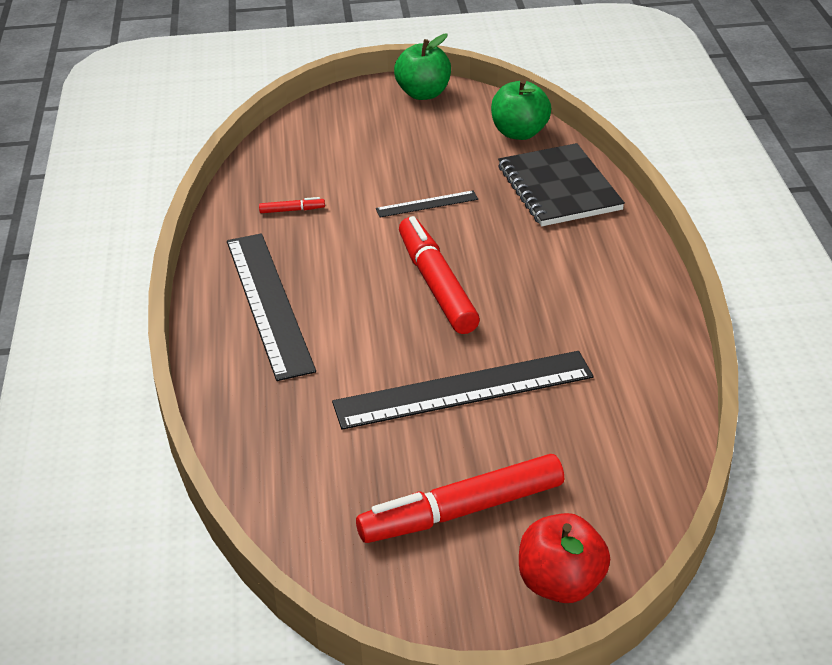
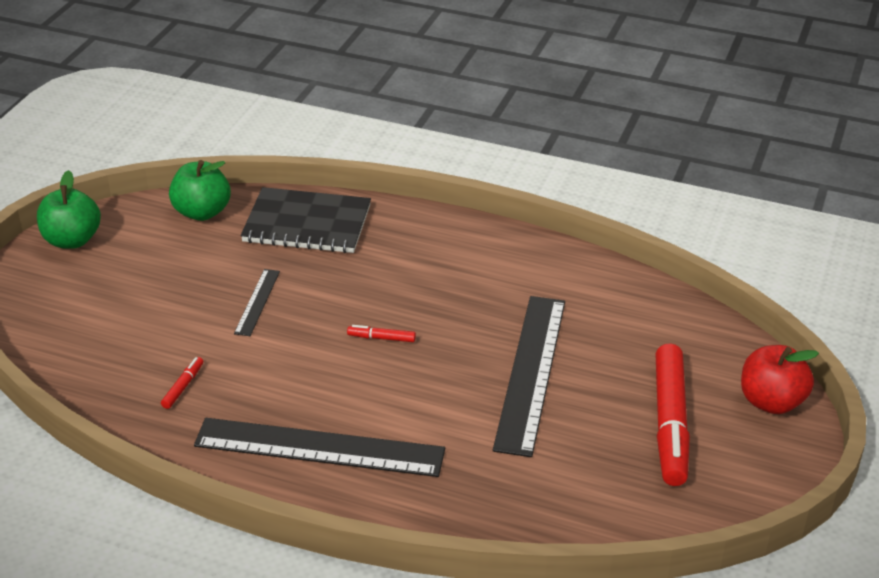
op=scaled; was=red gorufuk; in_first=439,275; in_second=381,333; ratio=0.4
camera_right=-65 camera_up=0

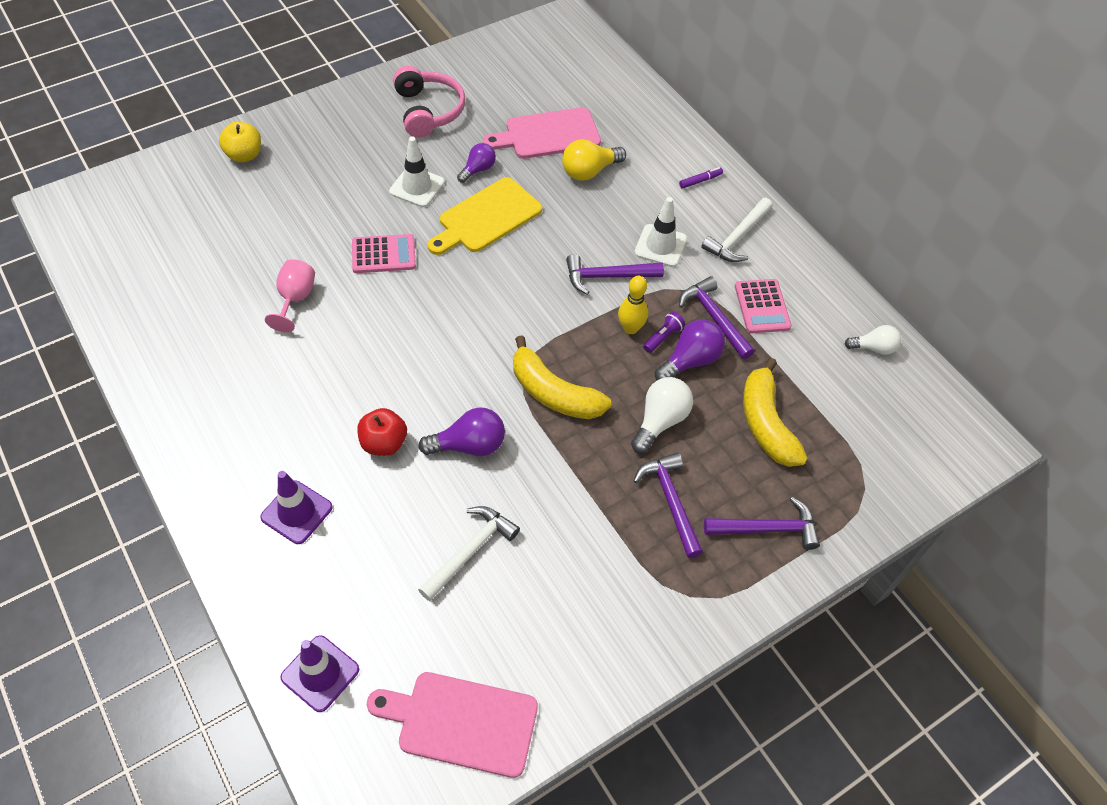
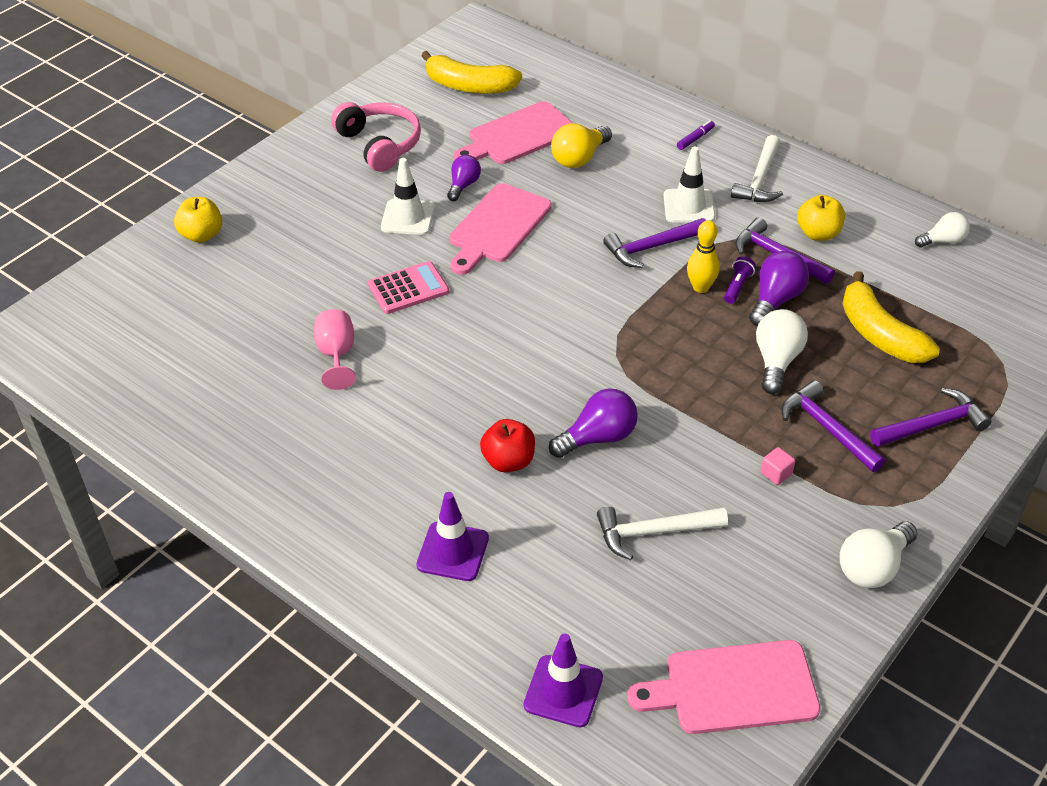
op=rotated; was=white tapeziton; in_first=469,553; in_second=662,533; clockwise=-120
op=repainted; was=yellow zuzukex; now=pink zuzukex; in_first=484,216; in_second=500,229
op=shifted; was=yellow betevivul; in_first=562,377; in_second=471,72
op=swapped; was=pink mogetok; now=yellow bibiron; in_first=763,306; in_second=821,218
op=new; now=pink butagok; in_second=778,466
op=new; now=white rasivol; in_second=879,554
camera_right=-15 camera_up=-10

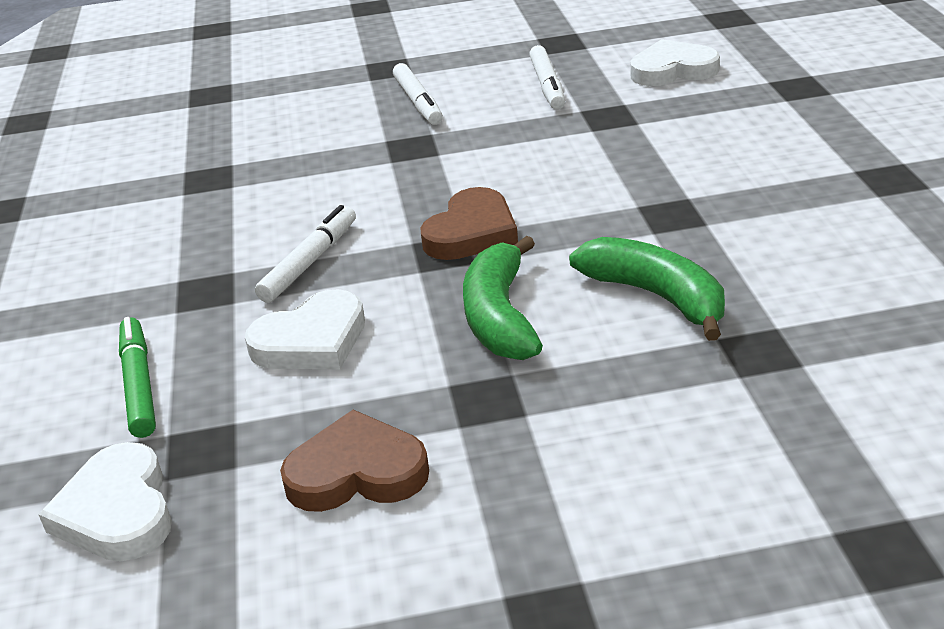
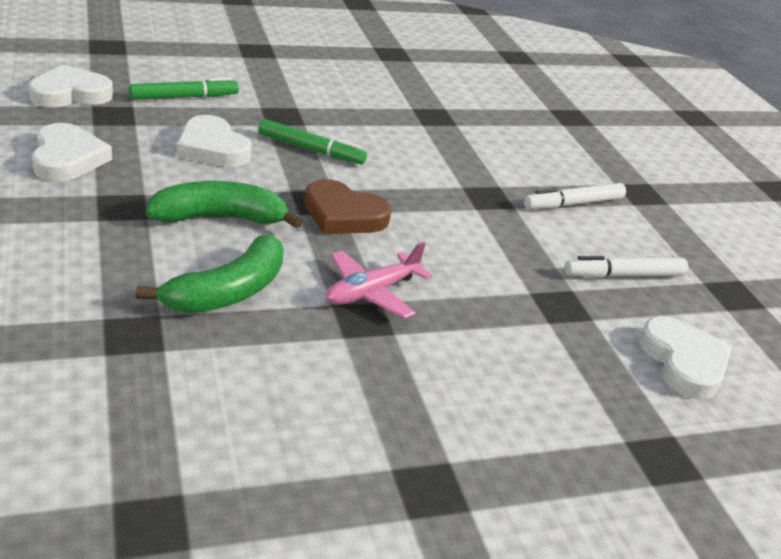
op=repainted; was=white gorufuk; now=green gorufuk; in_first=305,254; in_second=312,142
op=repainted; was=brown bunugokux; now=white bunugokux; in_first=354,461; in_second=72,152
op=new; now=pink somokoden; in_second=379,280
camera_right=75 camera_up=0

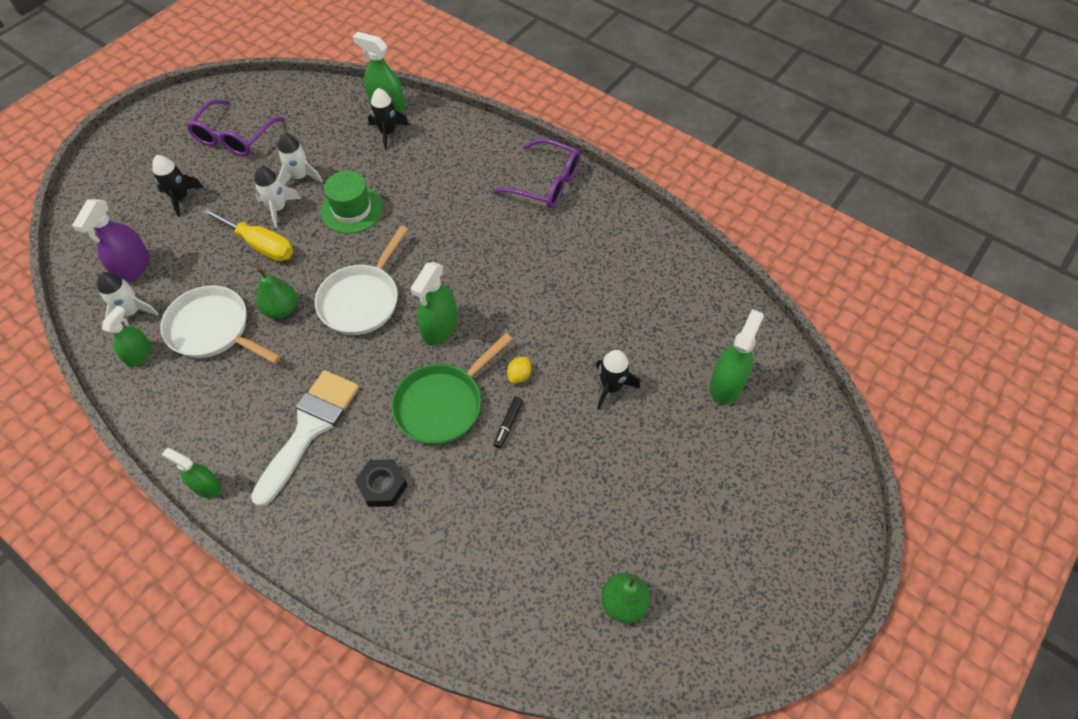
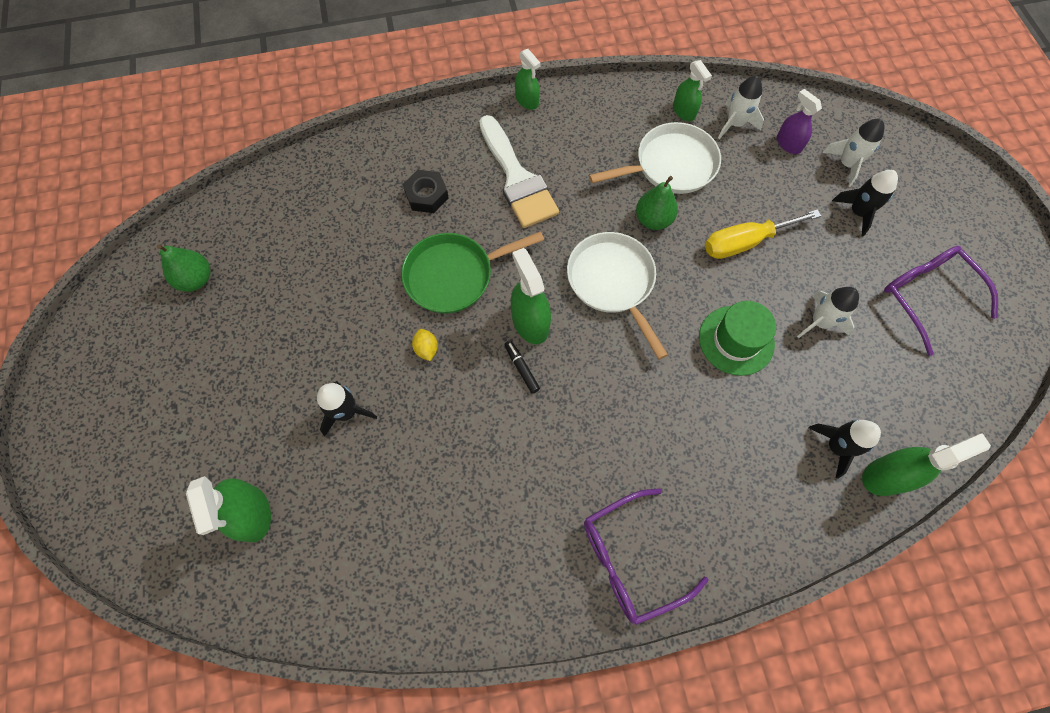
op=scaled; was=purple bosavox; in_first=111,241; in_second=799,121; ratio=0.66
op=rotated; was=green bosavox; in_first=192,473; in_second=527,79; clockwise=75
op=shifted; was=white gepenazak; in_first=277,197; in_second=853,153
op=rotated; was=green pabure; in_first=451,389; in_second=472,272; clockwise=-105
op=shifted; was=black gorufuk; in_first=508,422; in_second=522,367
camera_right=130 camera_up=10

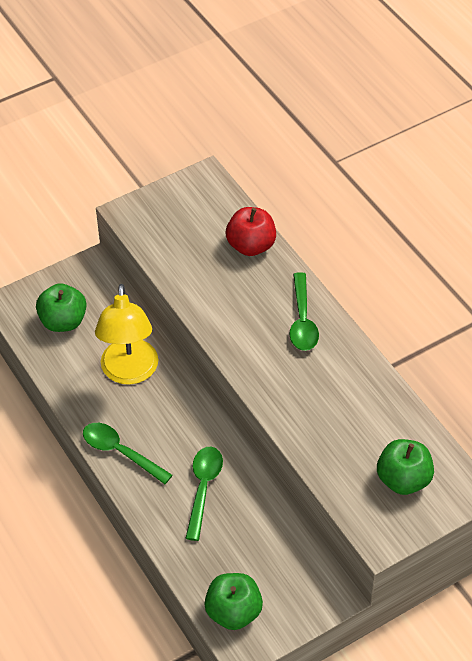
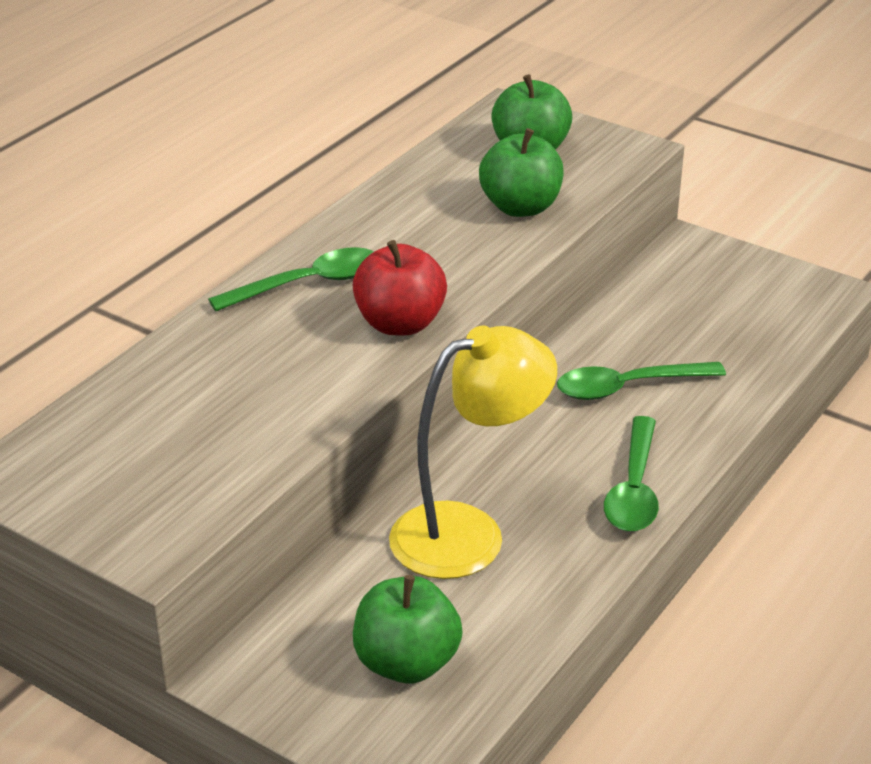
op=shifted; was=green bibiron; in_first=233,601; in_second=521,172
op=shifted; was=red bibiron; in_first=251,231; in_second=400,287
camera_right=-115 camera_up=-15

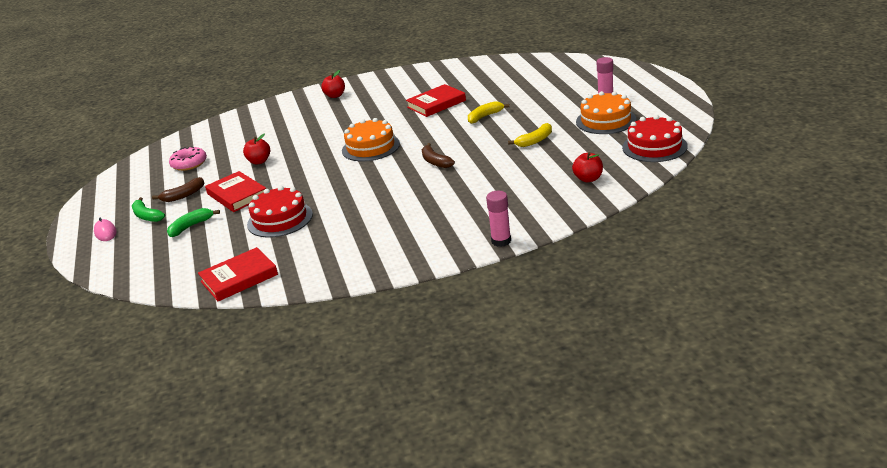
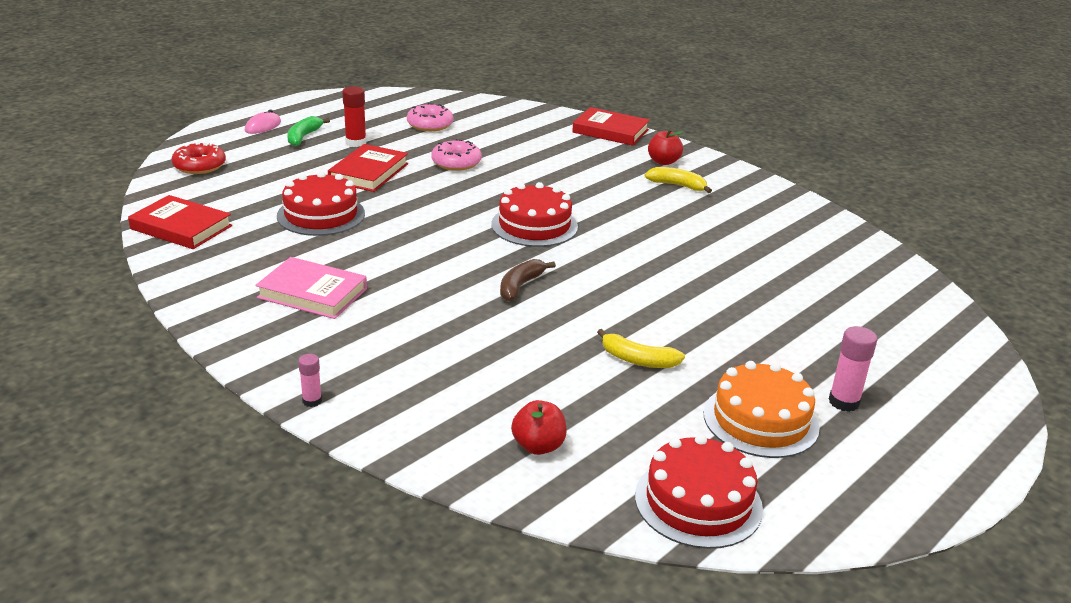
op=swapped; was=brown betevivul; now=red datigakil; in_first=178,189; in_second=354,116
op=gone; was=green betevivul; in_first=193,222
op=swapped; was=red bibiron; now=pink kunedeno; in_first=256,148; in_second=456,155
op=repainted; was=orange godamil; now=red godamil; in_first=371,139; in_second=534,214
op=shifted; was=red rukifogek; in_first=436,100; in_second=611,126
op=shifted; was=yellow betevivul; in_first=489,112; in_second=678,180
op=scaled; was=pink datigakil; in_first=498,219; in_second=310,380; ratio=0.61
op=new; now=red kunedeno; in_second=198,158
op=new; now=pink rukifogek; in_second=311,288
camera_right=55 camera_up=0

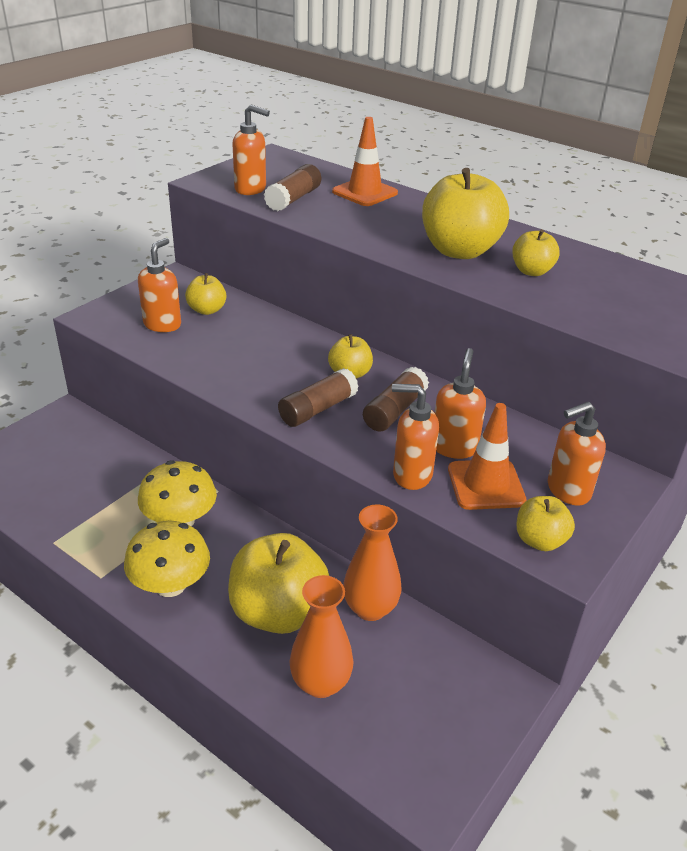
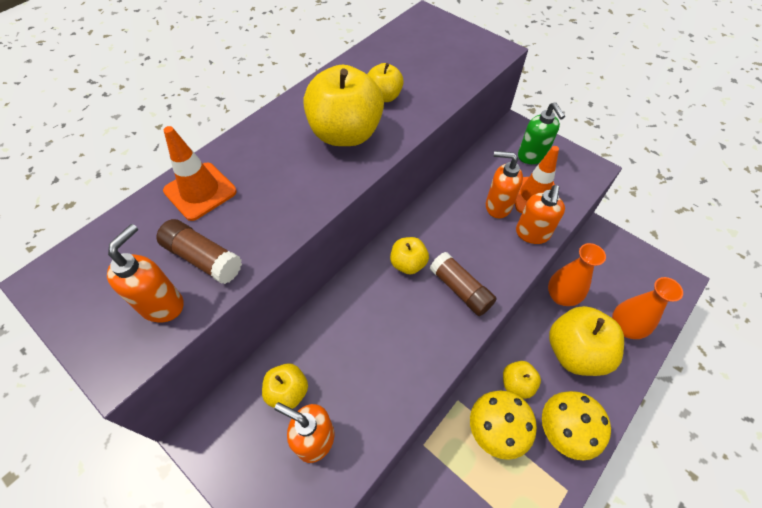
op=gone; was=brown datigakil; in_first=396,399
op=shifted; was=yellow bibiron; in_first=545,523; in_second=522,380
op=repainted; was=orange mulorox; now=green mulorox; in_first=577,453; in_second=541,133
camera_right=-85 camera_up=20

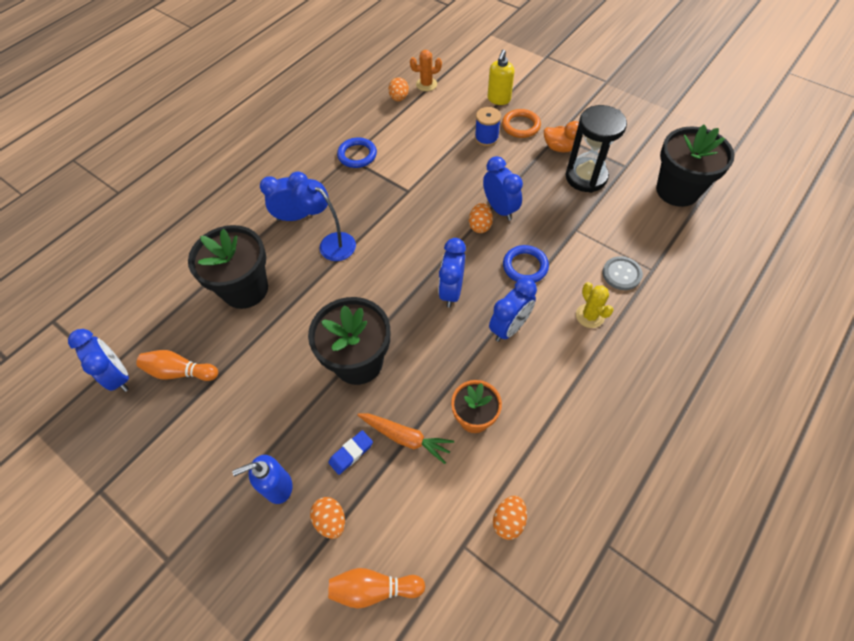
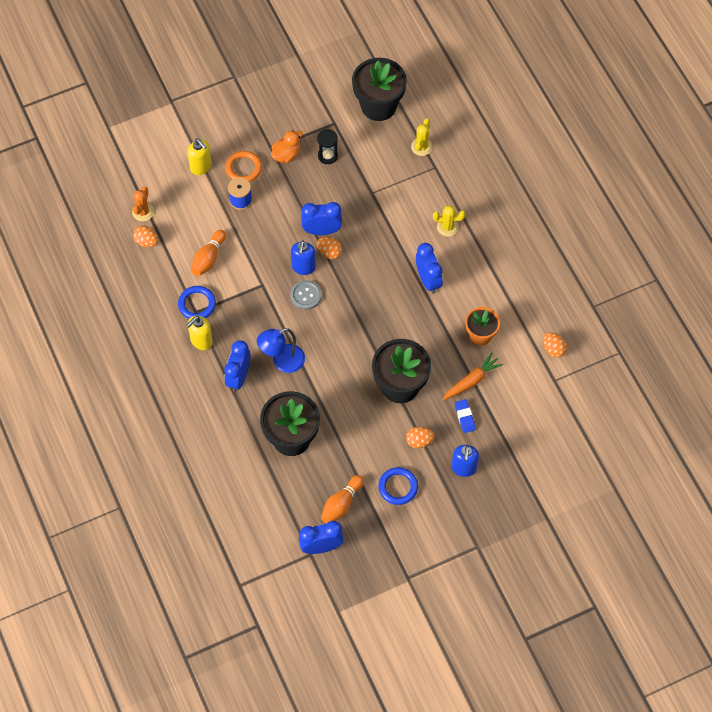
op=shifted; was=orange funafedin; in_first=327,518; in_second=420,437
op=shifted; was=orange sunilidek; in_first=376,588; in_second=208,253
op=gone; was=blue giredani; in_first=452,272
op=shifted; was=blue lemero; in_first=526,263; in_second=398,486
op=scaled; was=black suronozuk; in_first=596,149; in_second=327,146; ratio=0.55
op=shifted; was=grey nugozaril; in_first=622,273; in_second=306,295
op=new; now=yellow mulorox; in_second=199,332
op=new; now=blue mulorox; in_second=303,257
op=new; now=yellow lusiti; in_second=422,137
camera_right=-65 camera_up=5

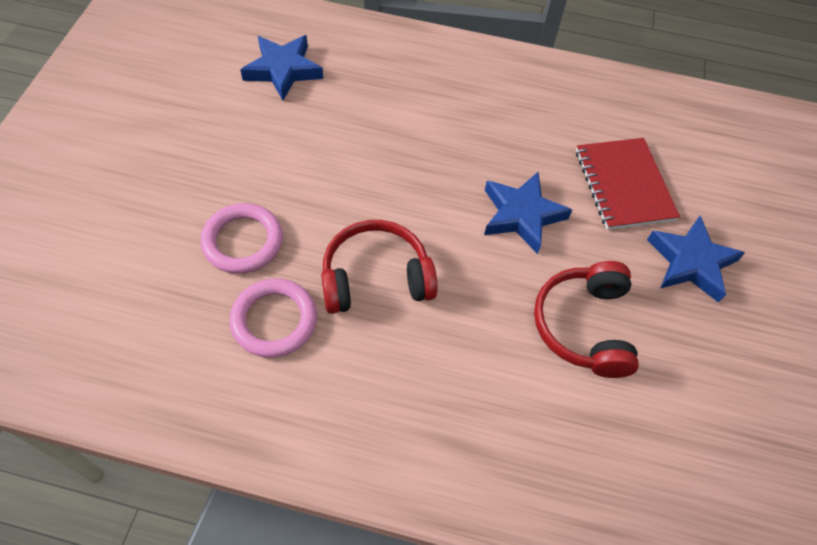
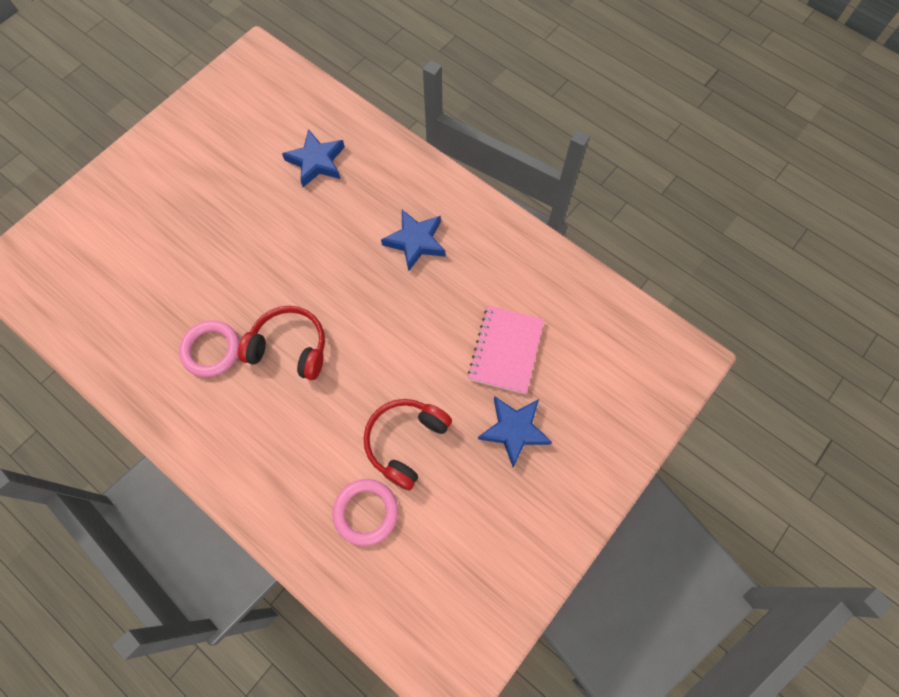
op=shifted; was=pink lemero; in_first=241,238; in_second=365,512
op=shifted; was=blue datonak; in_first=528,213; in_second=413,240
op=repainted; was=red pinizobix; now=pink pinizobix; in_first=628,184; in_second=506,349
camera_right=30 camera_up=10

